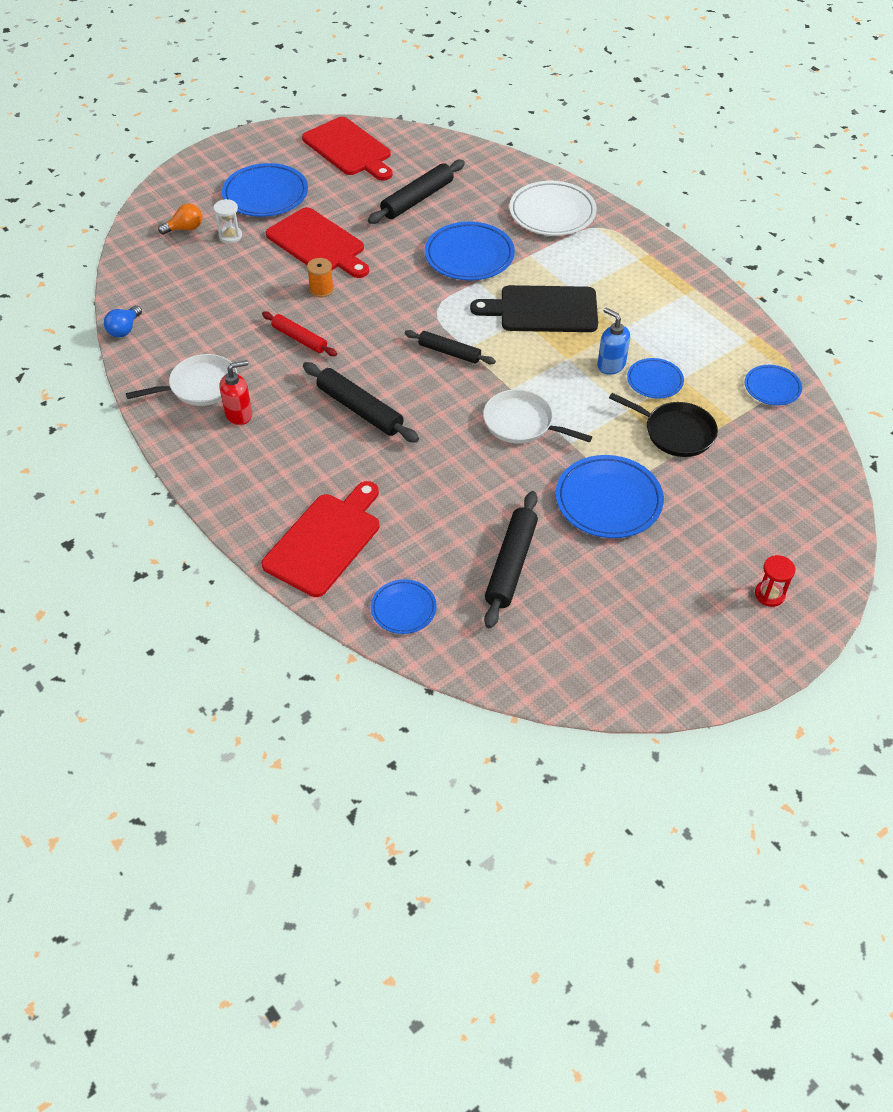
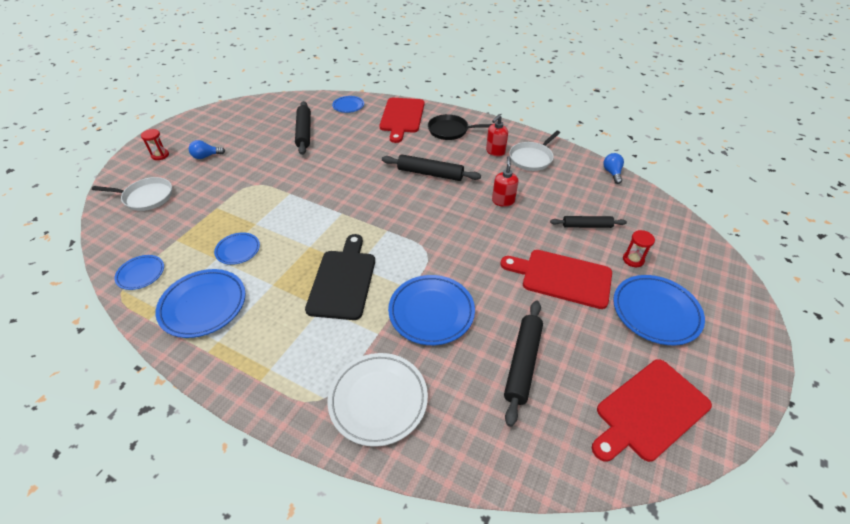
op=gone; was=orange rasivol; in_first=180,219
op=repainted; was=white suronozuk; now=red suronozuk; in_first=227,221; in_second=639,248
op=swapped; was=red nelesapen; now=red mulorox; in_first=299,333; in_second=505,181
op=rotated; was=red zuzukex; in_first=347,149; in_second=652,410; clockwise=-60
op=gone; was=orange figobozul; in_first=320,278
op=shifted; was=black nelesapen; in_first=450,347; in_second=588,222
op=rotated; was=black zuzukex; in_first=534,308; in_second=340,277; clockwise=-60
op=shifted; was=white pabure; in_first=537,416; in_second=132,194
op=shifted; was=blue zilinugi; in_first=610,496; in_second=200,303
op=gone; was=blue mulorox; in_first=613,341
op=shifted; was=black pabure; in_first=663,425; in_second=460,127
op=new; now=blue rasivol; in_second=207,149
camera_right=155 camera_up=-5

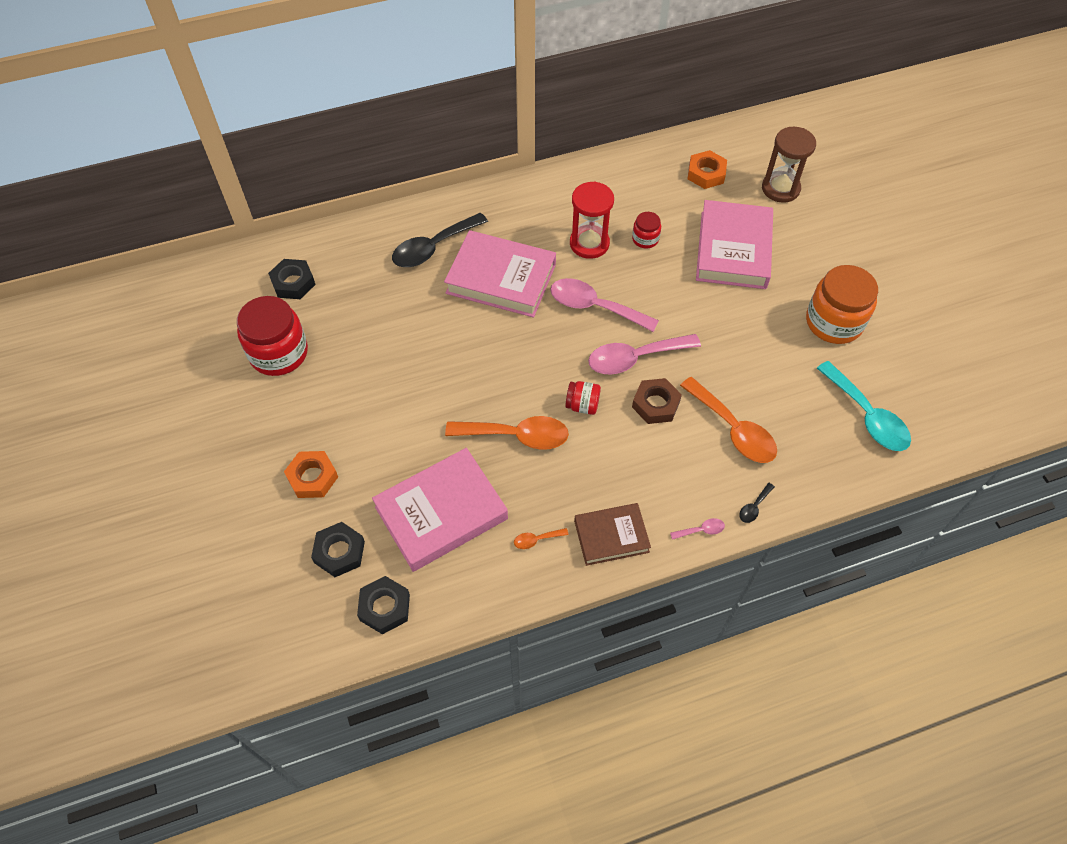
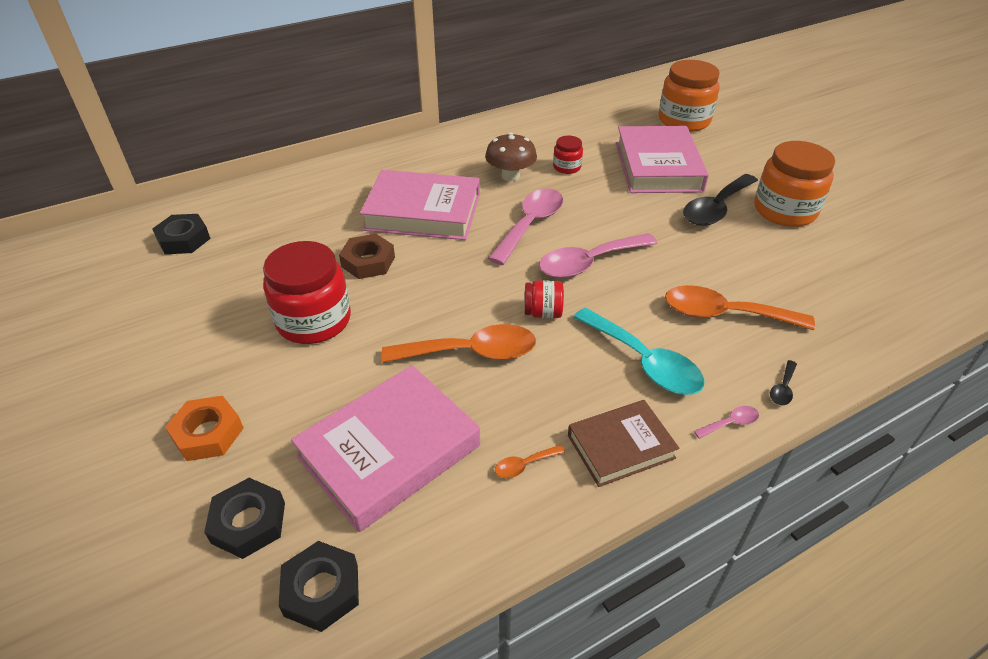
op=shifted; was=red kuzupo; in_first=272,336; in_second=307,292
op=shifted; was=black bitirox; in_first=440,240; in_second=720,200
op=rotated; was=pink bitirox; in_first=604,305; in_second=525,227; clockwise=105
op=swapped; was=red suronozuk; now=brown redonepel; in_first=592,220; in_second=511,156
op=shifted; was=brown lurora; in_first=657,401; in_second=367,256
op=rotated; was=orange bitirox; in_first=728,420; in_second=740,307; clockwise=150
op=gone; was=orange lurora; in_first=707,169
op=swapped; was=brown suronozuk; now=orange kuzupo; in_first=789,165; in_second=689,96
op=shifted; was=turquoise bitirox; in_first=864,406; in_second=638,351
camera_right=-10 camera_up=-15

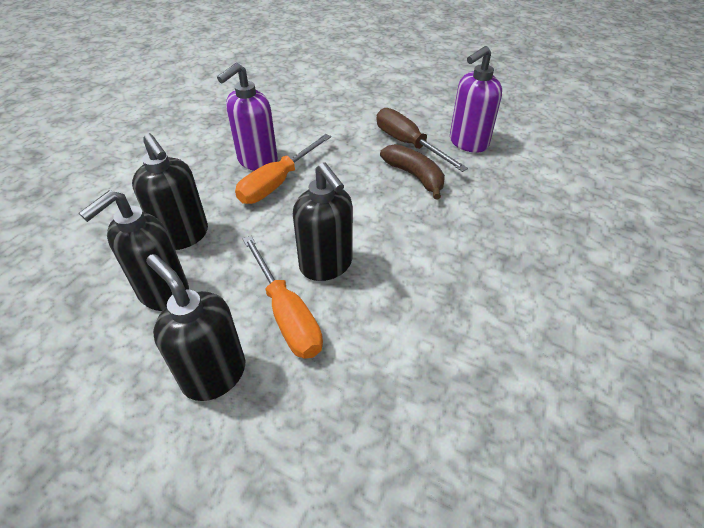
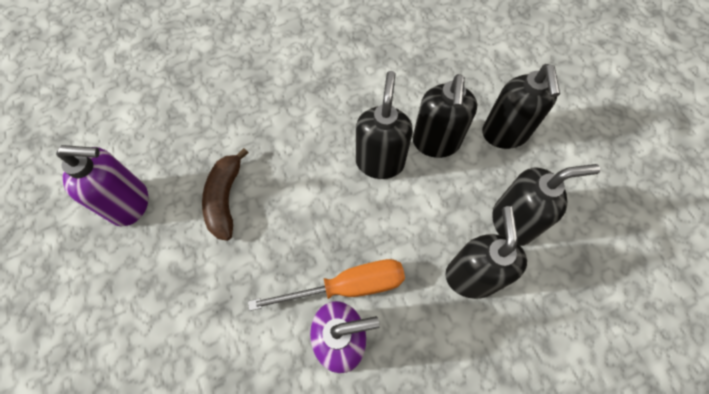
op=swapped; was=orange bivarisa; now=black mulorox; in_first=283,297; in_second=445,116
op=gone; was=brown bivarisa; in_first=422,140
camera_right=-140 camera_up=20

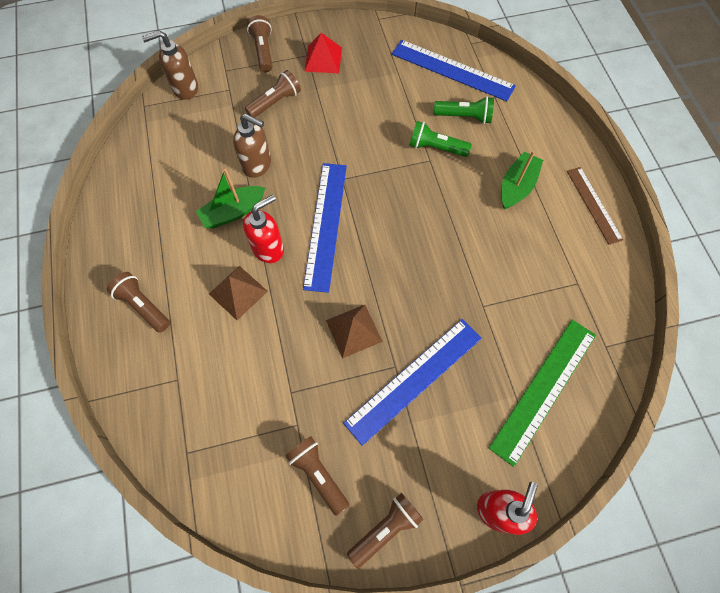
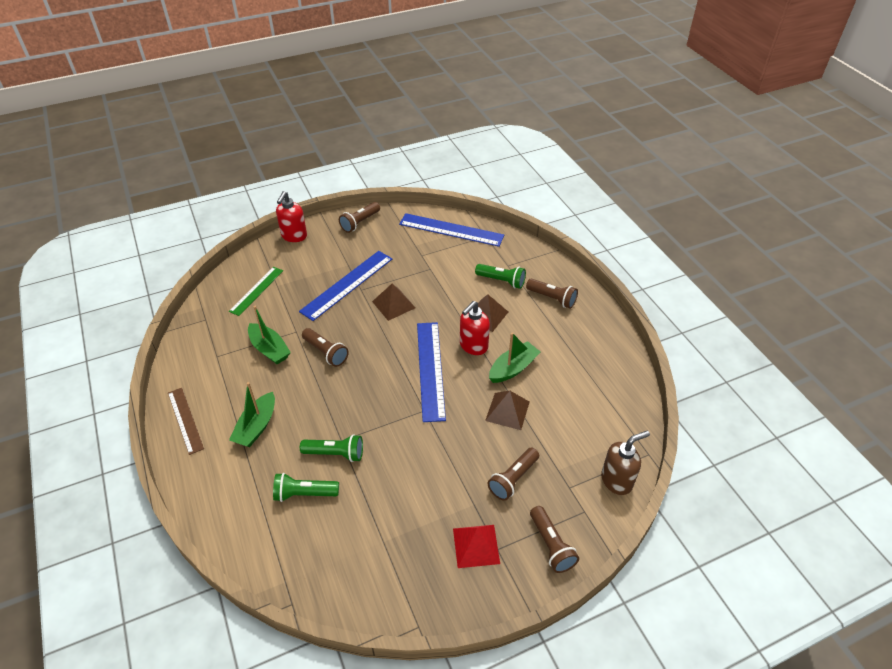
op=swapped; was=brown mulorox; now=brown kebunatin; in_first=252,146; in_second=507,410
op=shifted; was=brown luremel; in_first=317,476; in_second=325,347
op=shifted; was=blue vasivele; in_first=454,70; in_second=451,230
op=scaled; was=green vasivele; in_first=542,393; in_second=256,291; ratio=0.63
op=new; now=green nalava; in_second=269,335
op=new; now=green luremel; in_second=500,276
camera_right=170 camera_up=-20

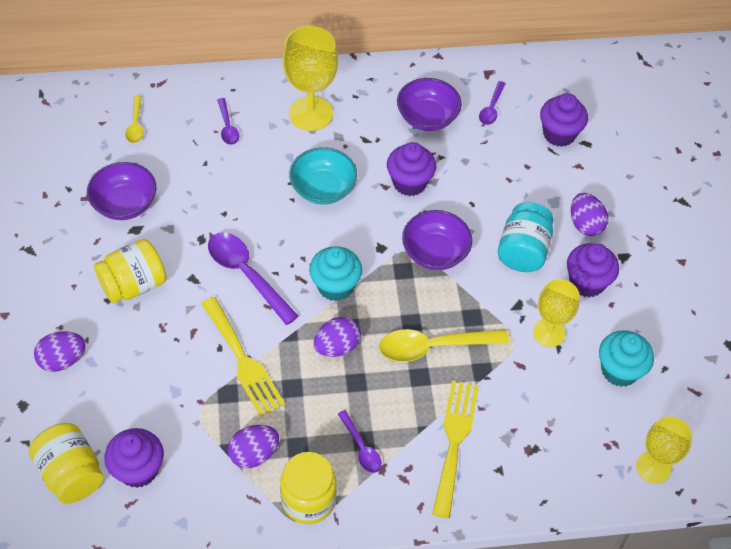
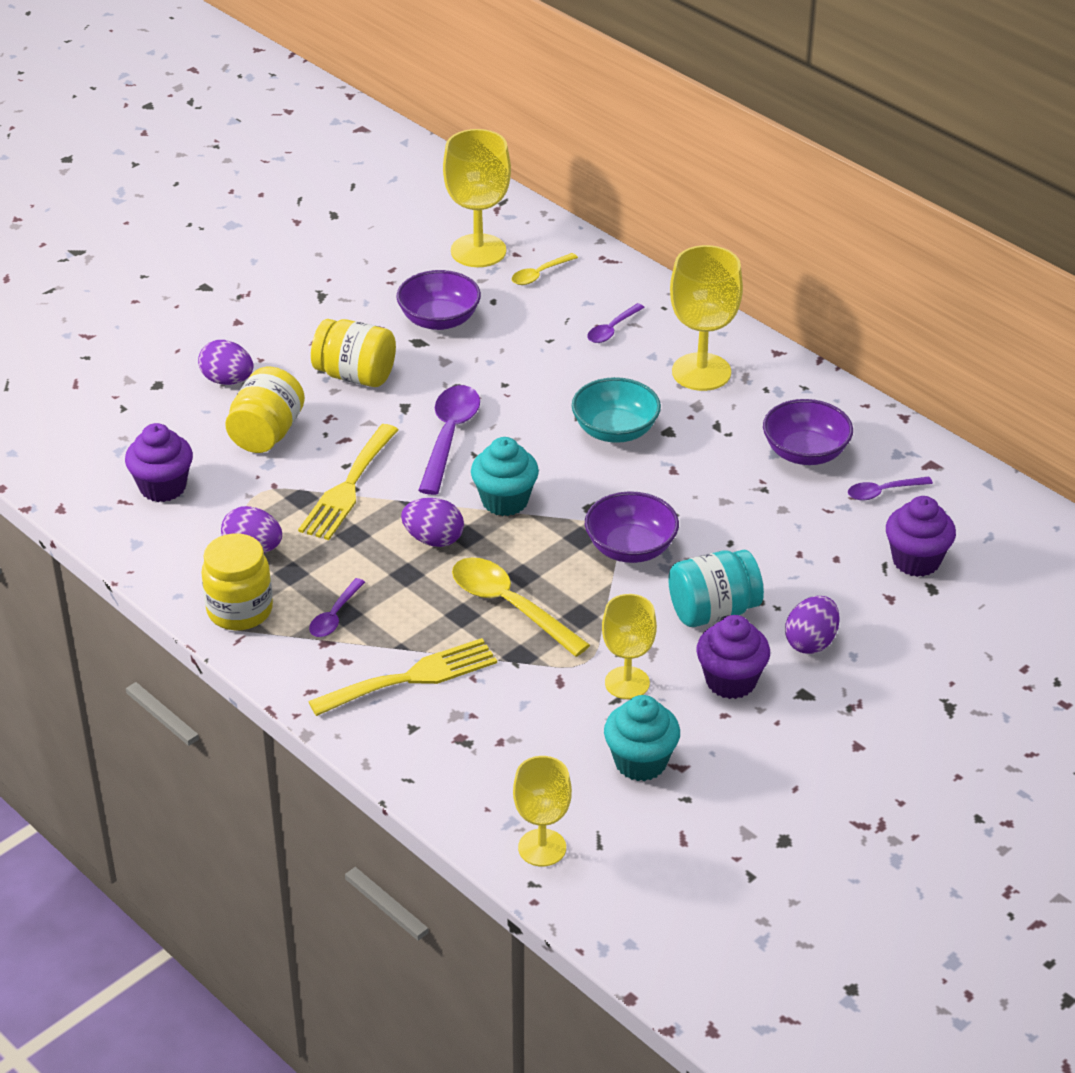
op=shifted; was=yellow kuzupo; in_first=66,463; in_second=265,410
op=gone; was=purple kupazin; in_first=411,169
op=new; now=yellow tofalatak; in_second=477,198
camera_right=55 camera_up=-15

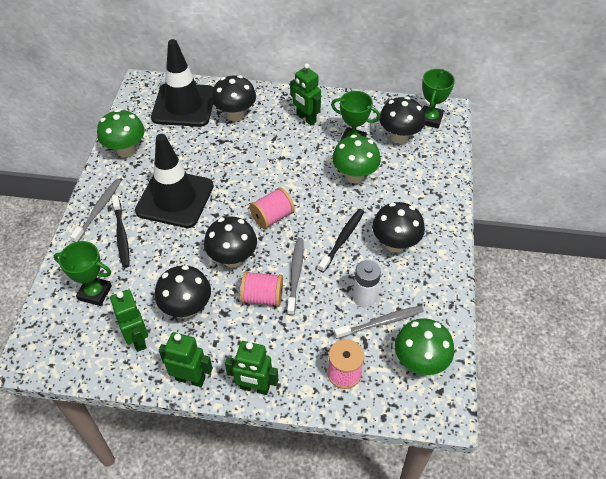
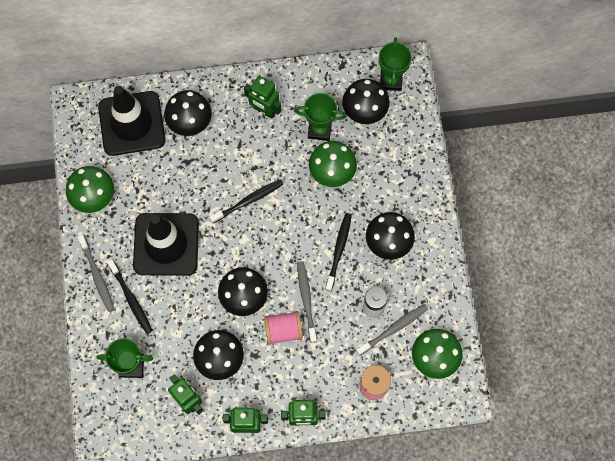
op=rotated; was=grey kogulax; in_first=95,210; in_second=96,273; clockwise=150
op=gone; was=pink figobozul; in_first=272,208
op=new; now=black kogulax; in_second=246,201
camera_right=-15 camera_up=20

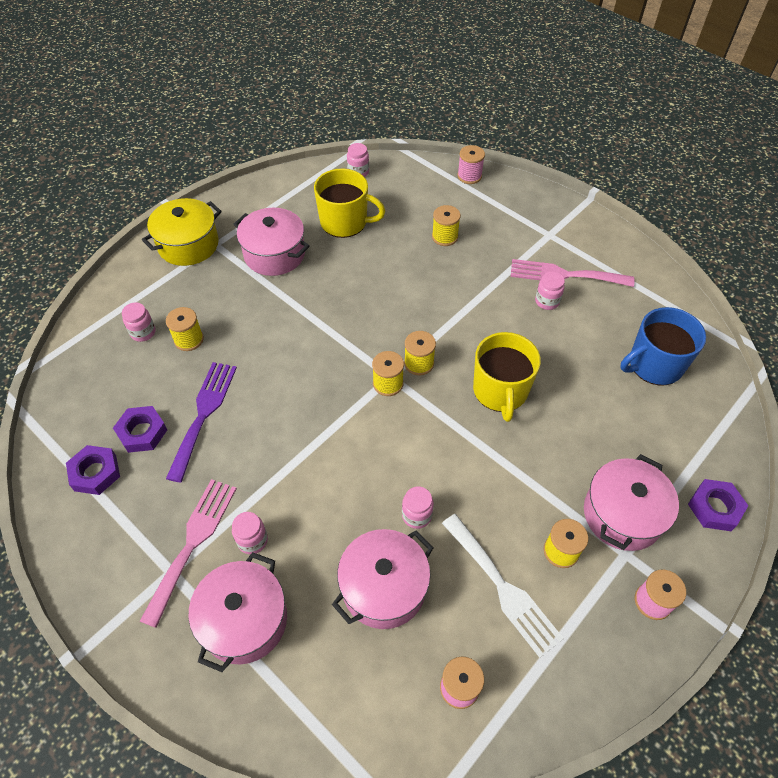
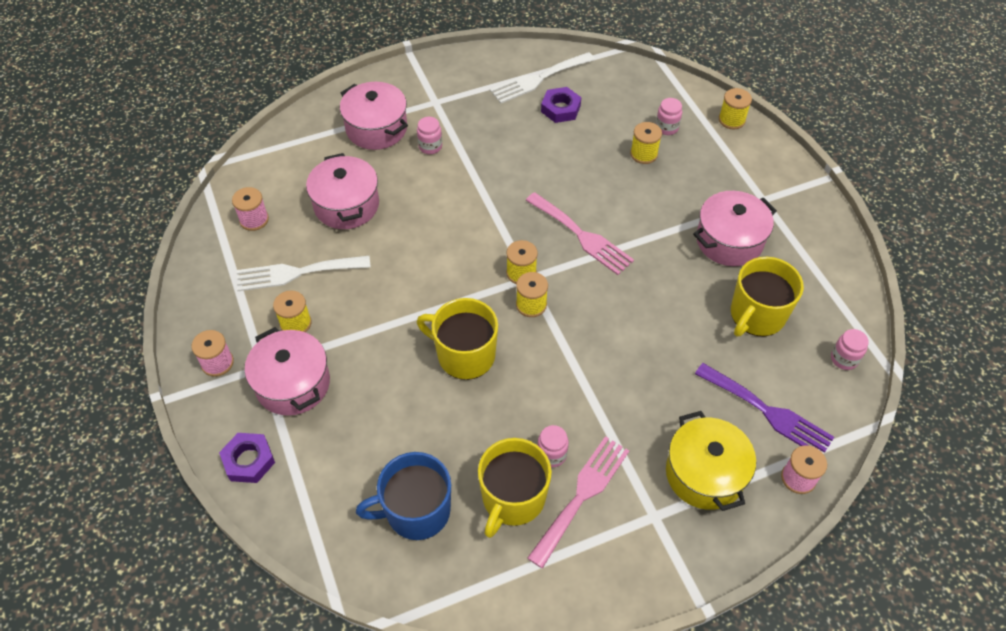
op=swapped; was=purple lurora; now=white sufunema; in_first=93,470; in_second=542,78
op=shifted; was=pink sufunema; in_first=188,553; in_second=580,233
op=shifted; was=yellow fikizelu; in_first=182,232; in_second=711,461
op=shifted; was=purple sufunema; in_first=201,422; in_second=764,408
op=gone; was=pink kuzupo; in_first=418,507
op=shifted; was=yellow figobozul; in_first=446,225; in_second=735,108
op=rotated; was=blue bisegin; in_first=663,346; in_second=403,496; clockwise=-105
op=new; now=yellow bisegin; in_second=515,488
camera_right=115 camera_up=0

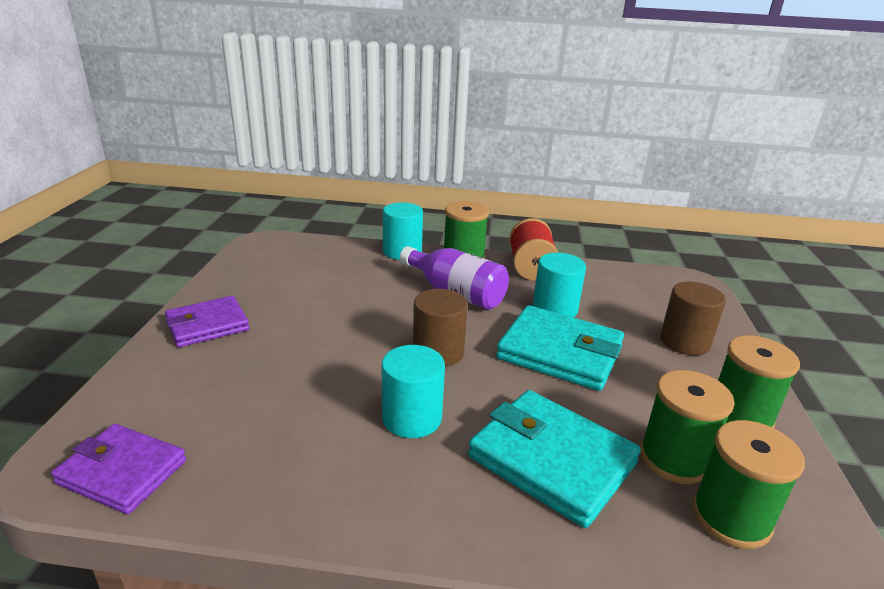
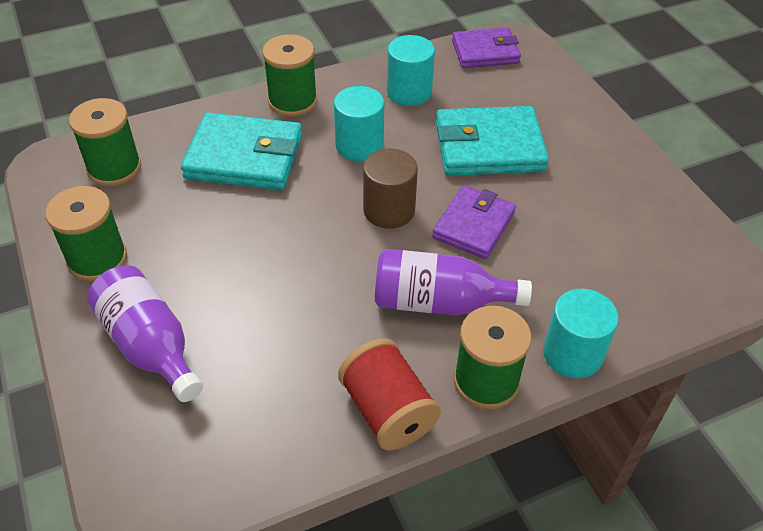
op=shifted; was=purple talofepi; in_first=207,321; in_second=474,222
op=shifted; was=turquoise talofepi; in_first=560,348; in_second=492,141
op=shifted; was=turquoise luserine; in_first=559,285; in_second=411,70
op=shifted; was=green figobozul; in_first=687,427; in_second=289,75
op=swapped; was=brown luserine; now=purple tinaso; in_first=693,318; in_second=145,333
camera_right=150 camera_up=20

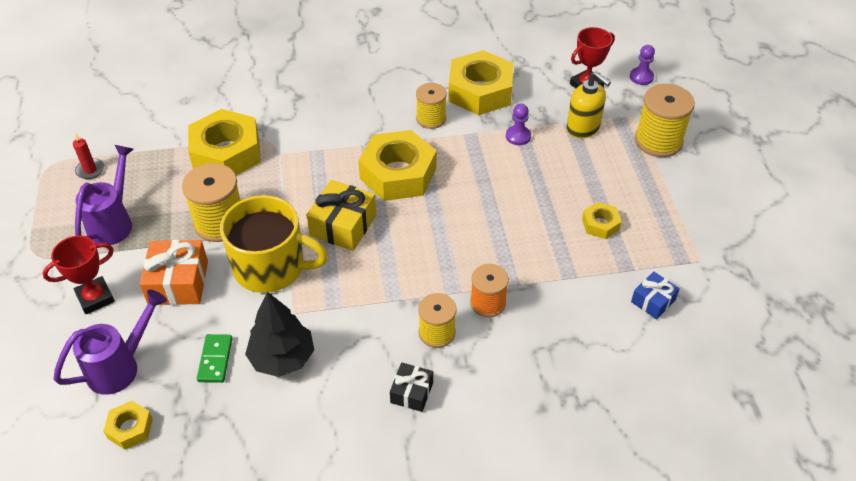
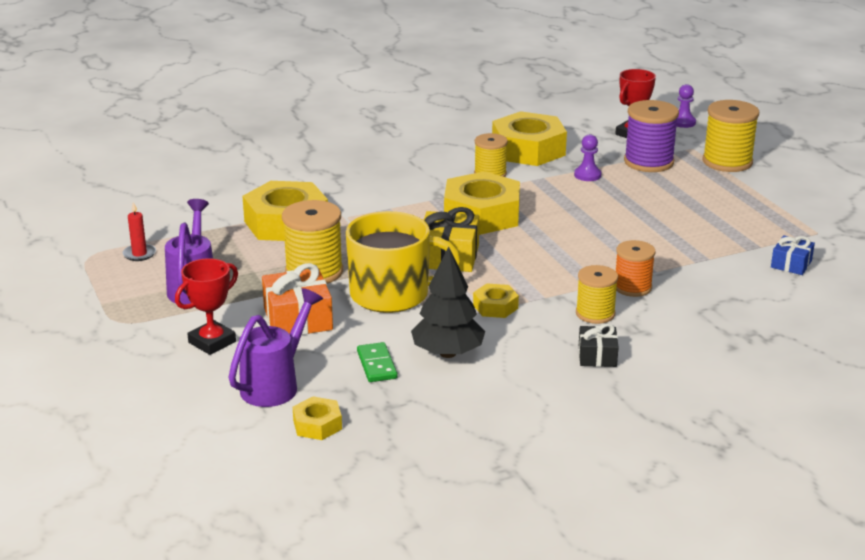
op=swapped; was=yellow mulorox; now=purple figobozul; in_first=589,104; in_second=651,136
op=shifted; was=yellow lurora; in_first=602,220; in_second=496,300
camera_right=-15 camera_up=-20

